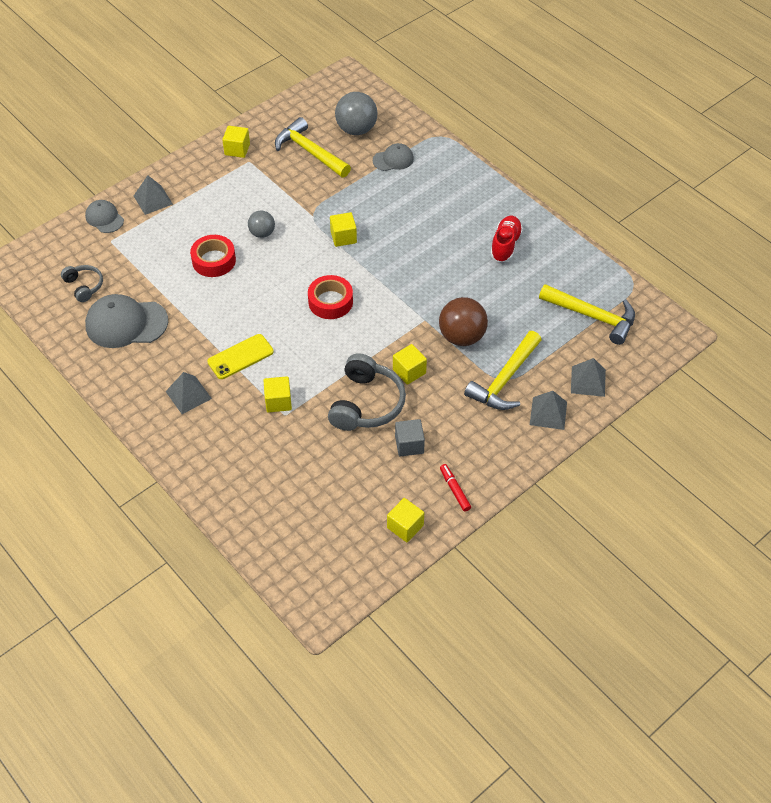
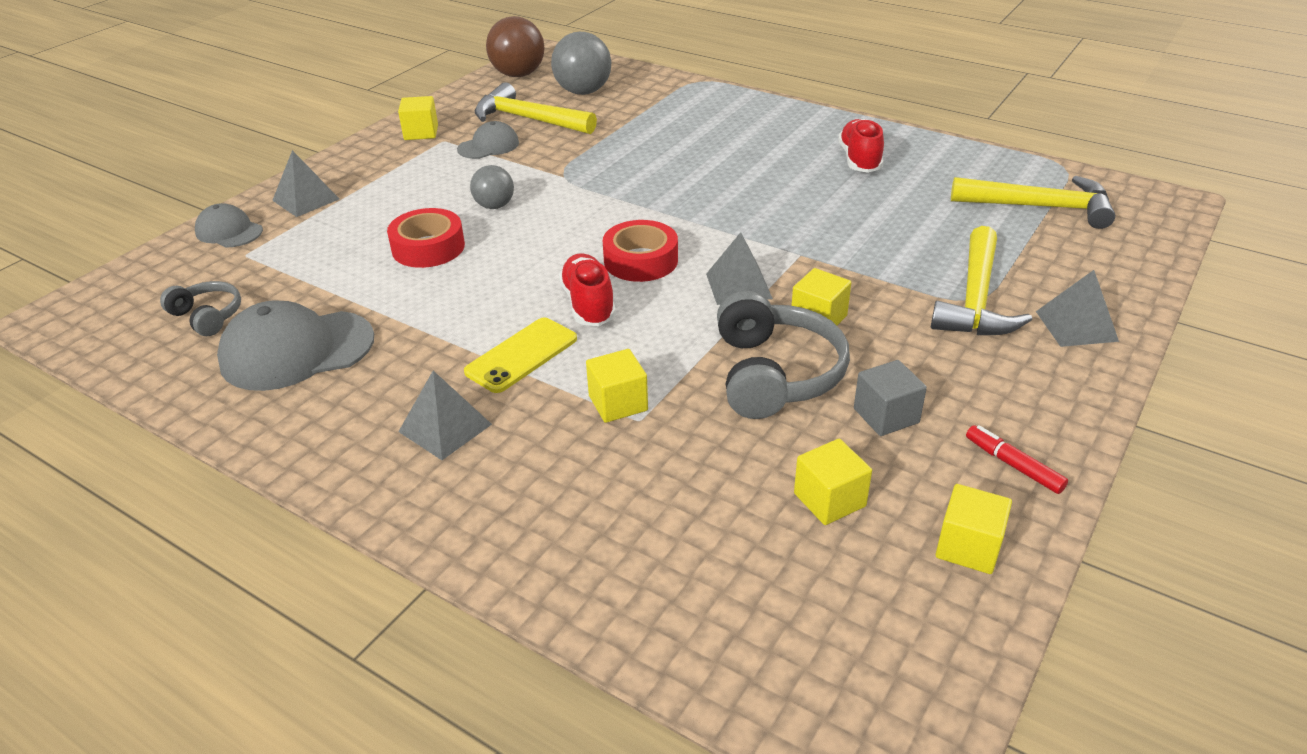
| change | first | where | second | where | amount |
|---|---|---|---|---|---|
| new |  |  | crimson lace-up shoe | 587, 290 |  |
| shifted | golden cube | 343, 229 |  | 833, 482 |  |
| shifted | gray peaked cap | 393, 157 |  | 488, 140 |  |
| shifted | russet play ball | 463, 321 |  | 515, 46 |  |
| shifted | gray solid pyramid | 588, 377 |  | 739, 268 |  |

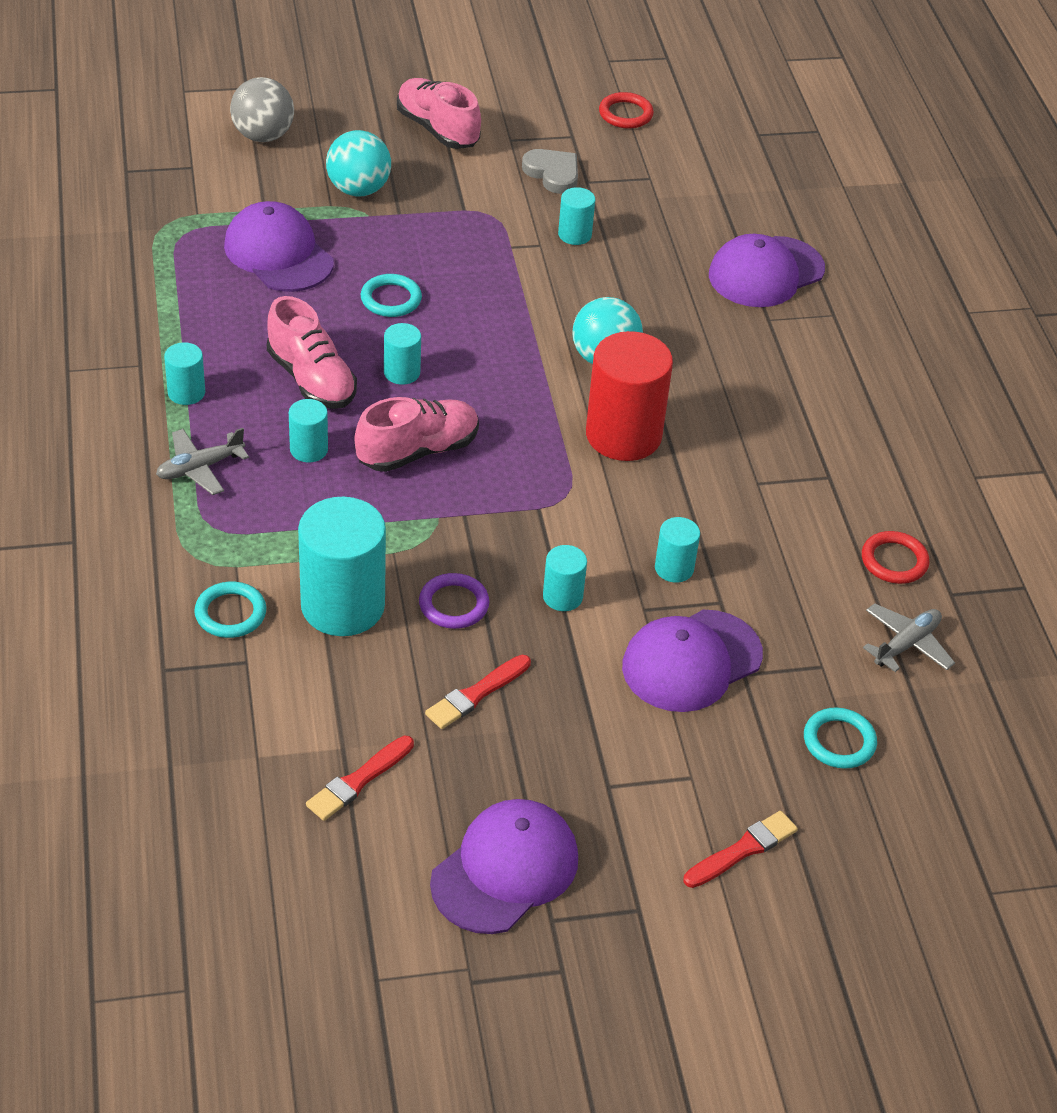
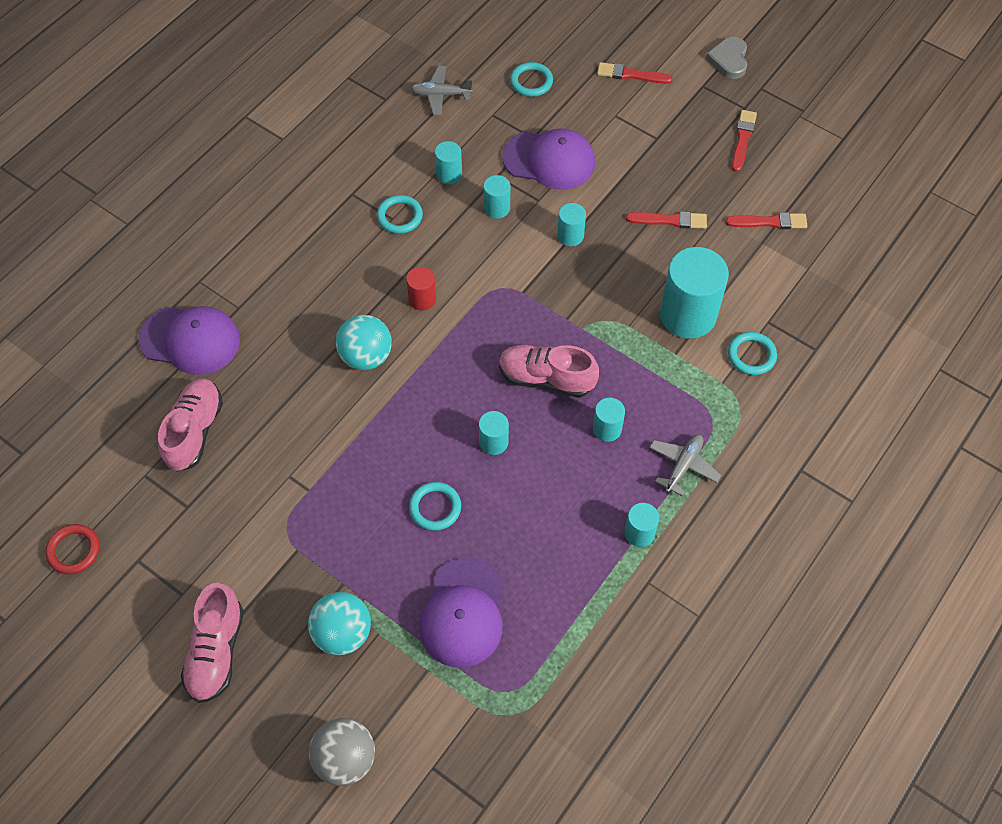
| change | first | where | second | where | amount |
|---|---|---|---|---|---|
| gone | purple hoop | 454, 601 |  |  |  |
| gone | crimson hoop | 895, 557 |  |  |  |
| new |  |  | aqua hoop | 400, 214 |  |
| shifted | pink lace-up shoe | 312, 352 |  | 190, 425 |  |
| shifted | gray heart | 550, 171 |  | 726, 58 |  |
| shifted | aqua cylinder | 576, 216 |  | 448, 162 |  |
| swapped | purple peaked cap | 504, 866 | crimson brush | 744, 141 |  |
| rotated | gray toy plane | 202, 461 |  | 685, 465 | 75 degrees counterclockwise |
| scaled | crimson cylinder | 629, 396 |  | 421, 289 | x0.49 |

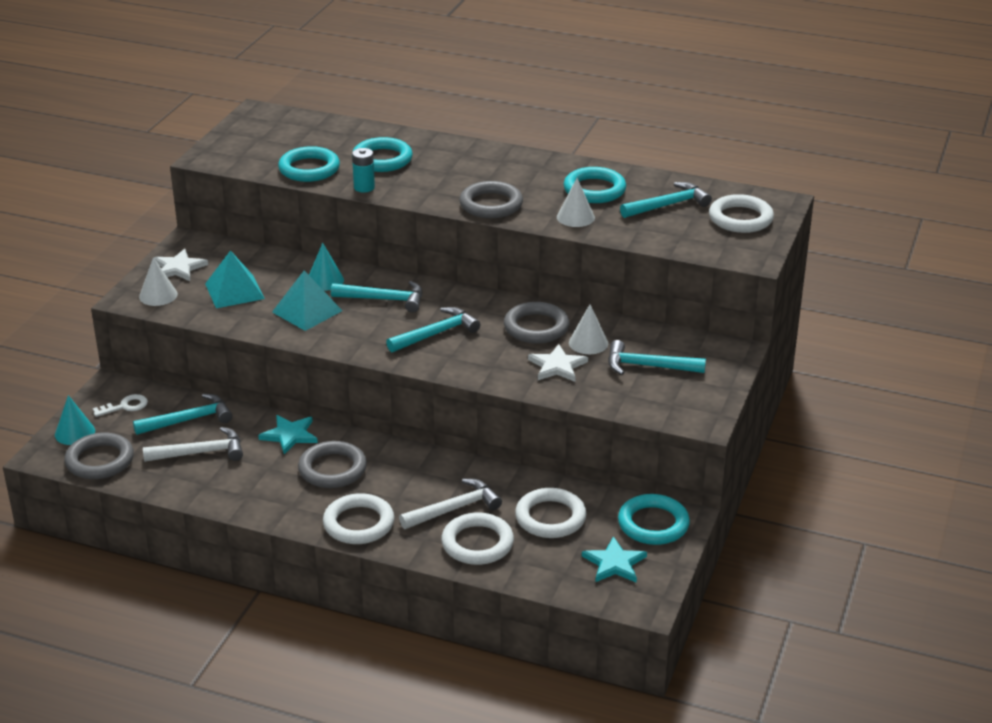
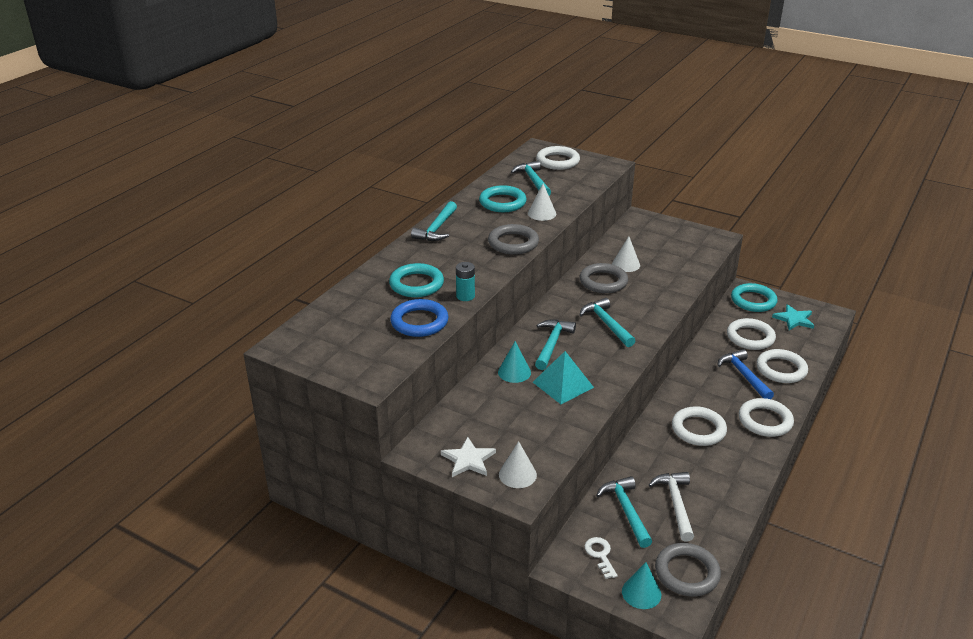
| change | first | where | second | where | amount |
|---|---|---|---|---|---|
| gone | aqua solid pyramid | 235, 279 |  |  |  |
| gone | aqua star shape | 288, 434 |  |  |  |
| gone | white star shape | 558, 363 |  |  |  |
| shifted | aqua claw hammer | 657, 357 |  | 434, 221 |  |
| repainted | aqua hoop | 309, 164 | cobalt hoop | 419, 318 |  |
| repainted | gray hoop | 332, 464 | white hoop | 699, 426 |  |
| repainted | white claw hammer | 450, 504 | cobalt claw hammer | 745, 374 |  |

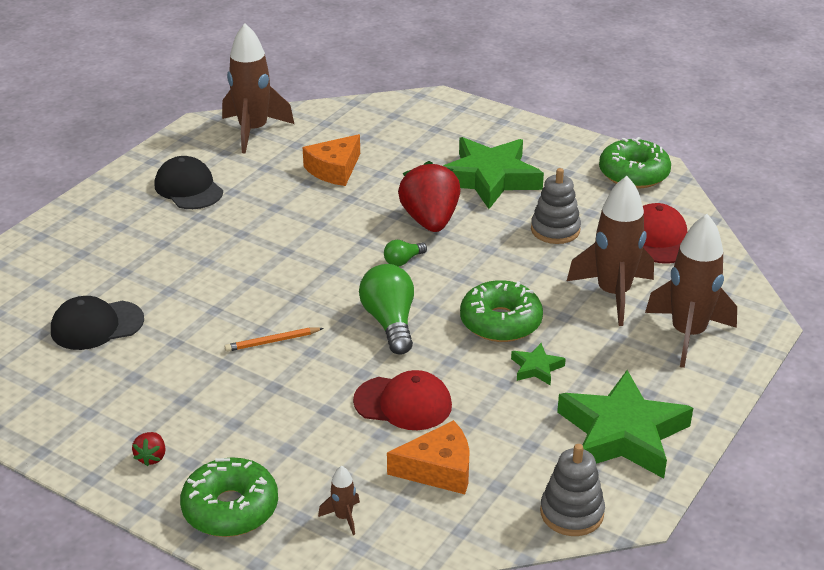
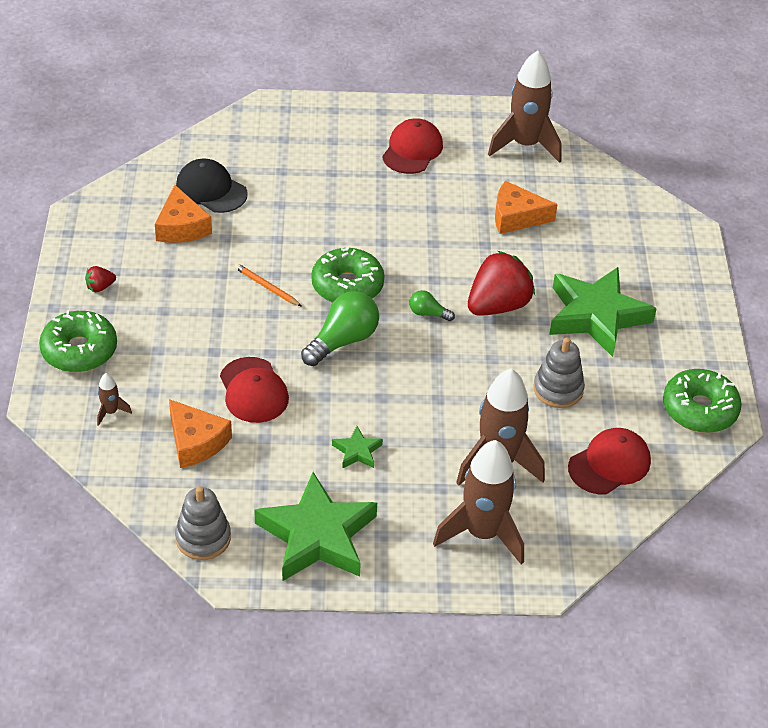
| change | first | where | second | where | amount |
|---|---|---|---|---|---|
| new |  |  | bright orange piece of cheese | 183, 214 |  |
| shifted | leaf-green glazed donut | 501, 311 |  | 347, 275 |  |
| repainted | jet-black peaked cap | 188, 182 | crimson peaked cap | 412, 146 |  |

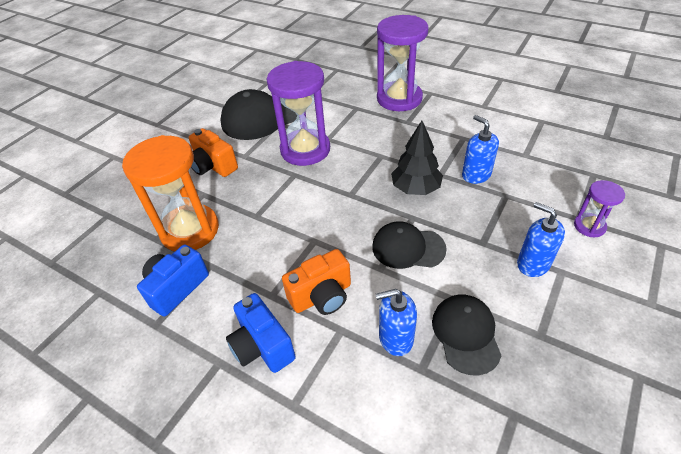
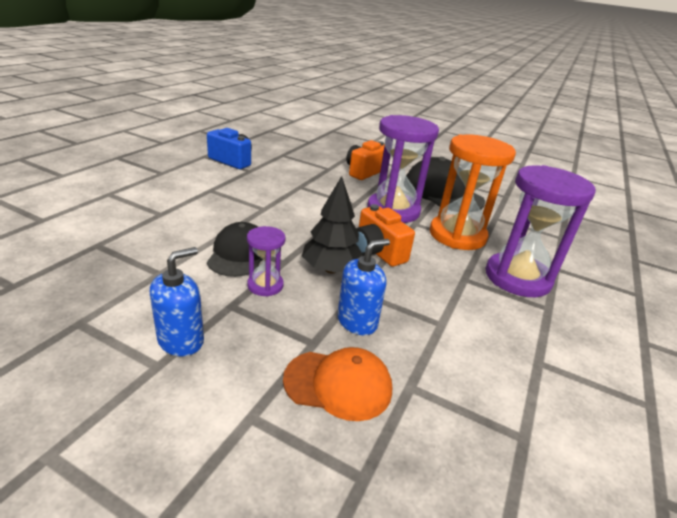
| change | first | where | second | where | amount |
|---|---|---|---|---|---|
| gone | cobalt photo camera | 261, 333 |  |  |  |
| gone | cobalt pump bottle | 396, 322 |  |  |  |
| gone | jet-black peaked cap | 467, 335 |  |  |  |
| new |  |  | bright orange peaked cap | 337, 384 |  |
| shifted | bright orange sand timer | 170, 193 |  | 473, 192 |  |
| shifted | bright orange photo camera | 316, 282 |  | 385, 235 |  |
| shifted | purple sand timer | 599, 208 |  | 266, 261 |  |

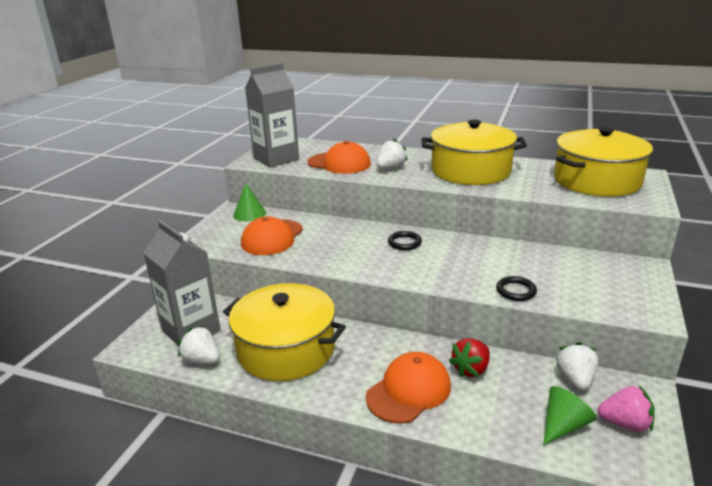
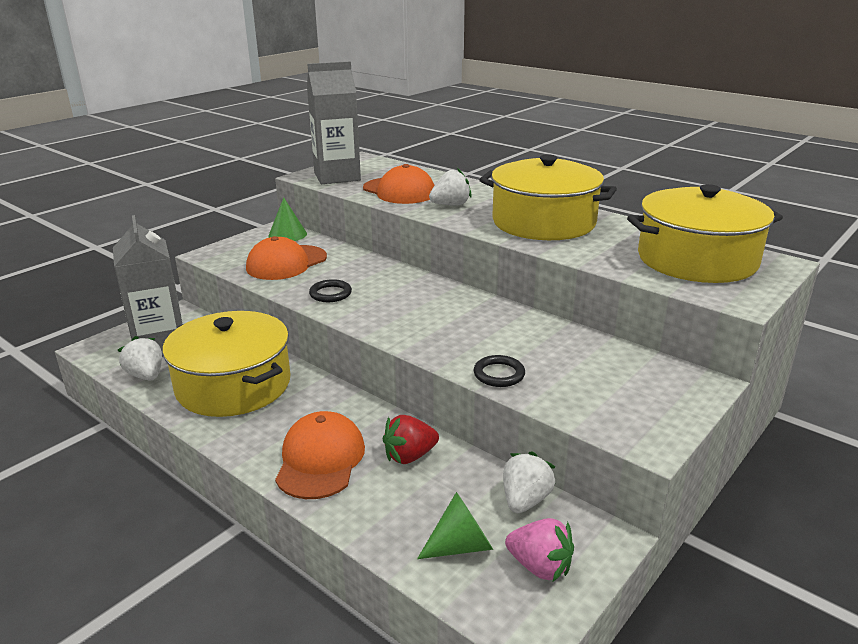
| change | first | where | second | where | amount |
|---|---|---|---|---|---|
| shifted | jet-black hoop | 405, 240 |  | 330, 290 |  |
| rotated | bright orange peaked cap | 408, 388 |  | 320, 455 | 60 degrees counterclockwise |

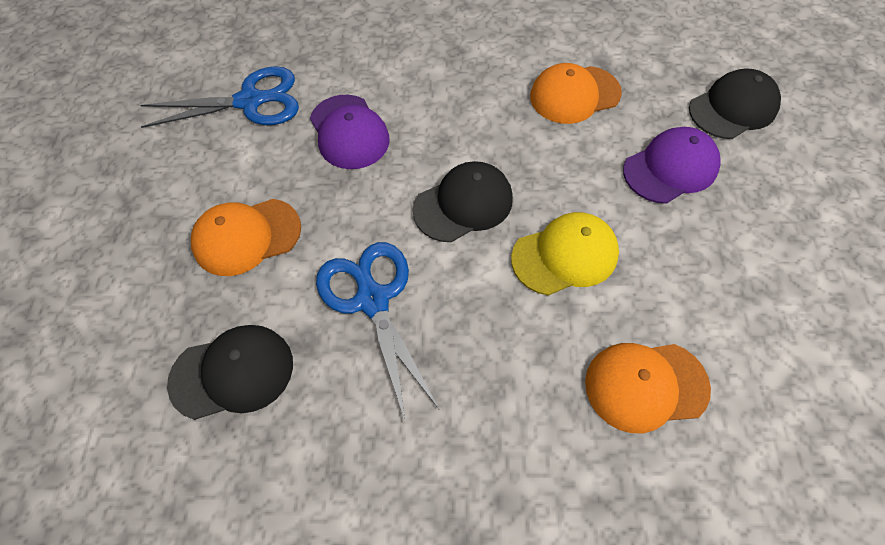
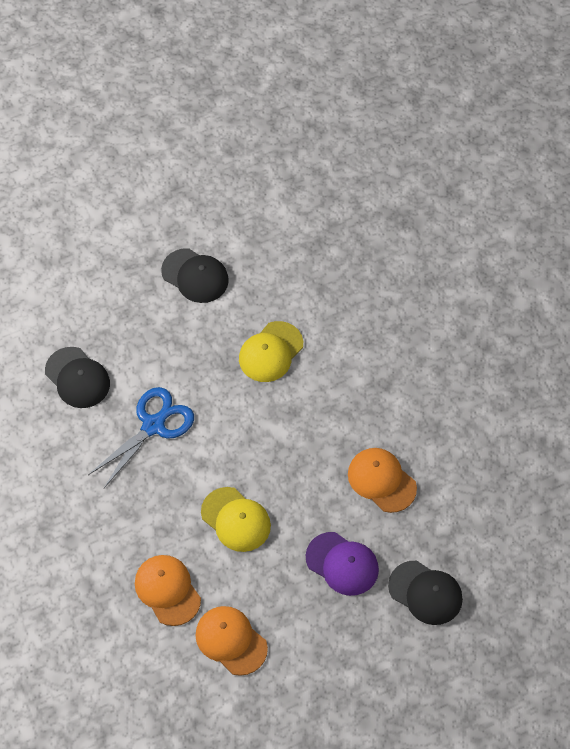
| change | first | where | second | where | amount |
|---|---|---|---|---|---|
| gone | cobalt scissors | 220, 97 |  |  |  |
| shifted | bright orange peaked cap | 246, 237 |  | 231, 641 |  |
| shifted | jet-black peaked cap | 463, 201 |  | 195, 275 |  |
| repainted | purple peaked cap | 350, 132 | golden peaked cap | 271, 351 |  |

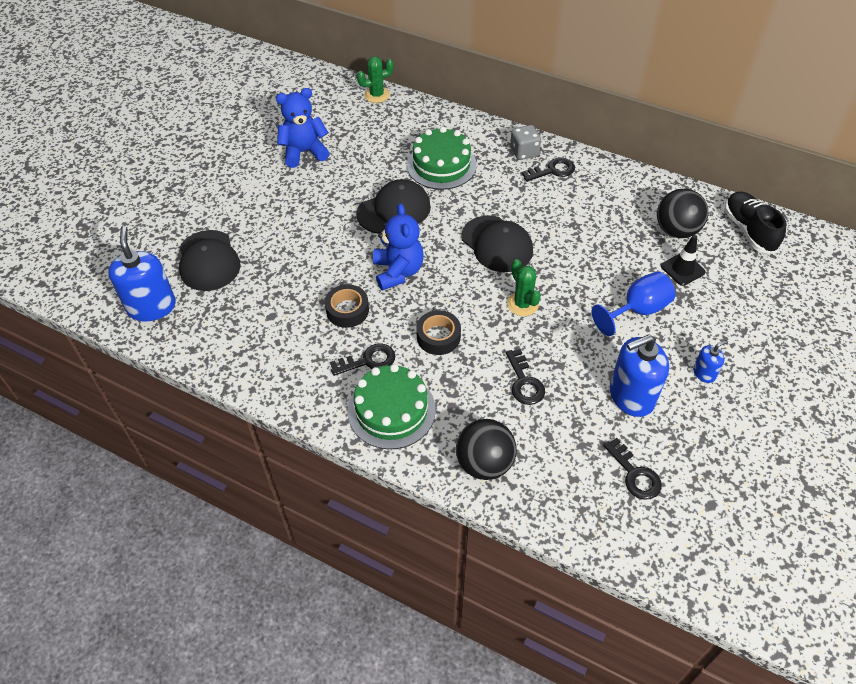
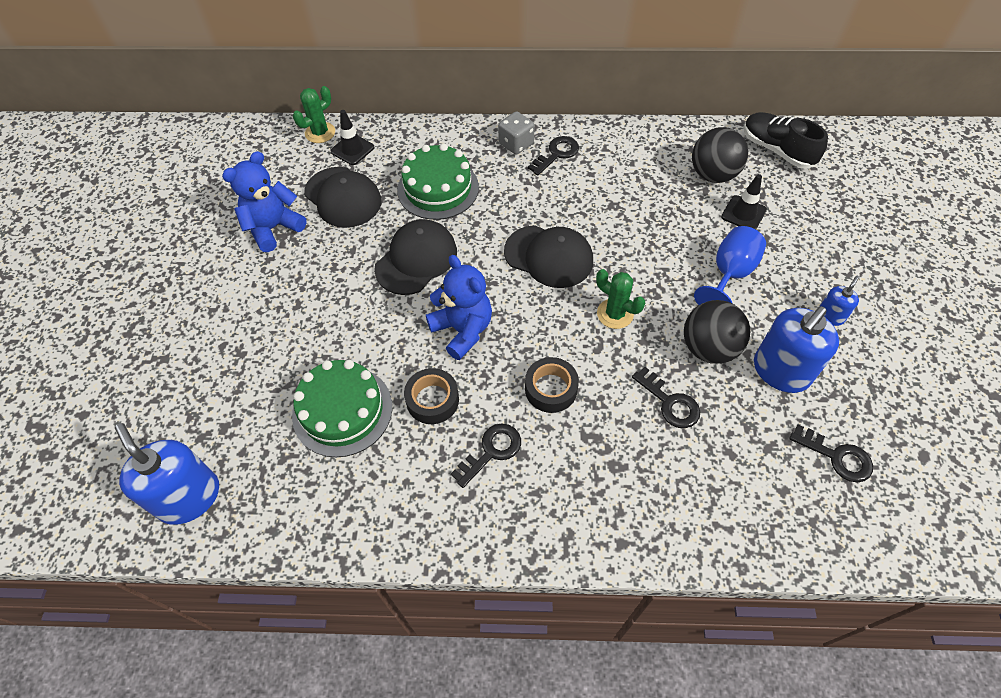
| change | first | where | second | where | amount |
|---|---|---|---|---|---|
| new |  |  | jet-black safety cone | 352, 137 |  |
| shifted | jet-black peaked cap | 210, 260 |  | 343, 197 |  |
| shifted | leaf-green layer cake | 392, 406 |  | 342, 408 |  |
| shifted | jet-black play ball | 486, 449 |  | 717, 332 |  |

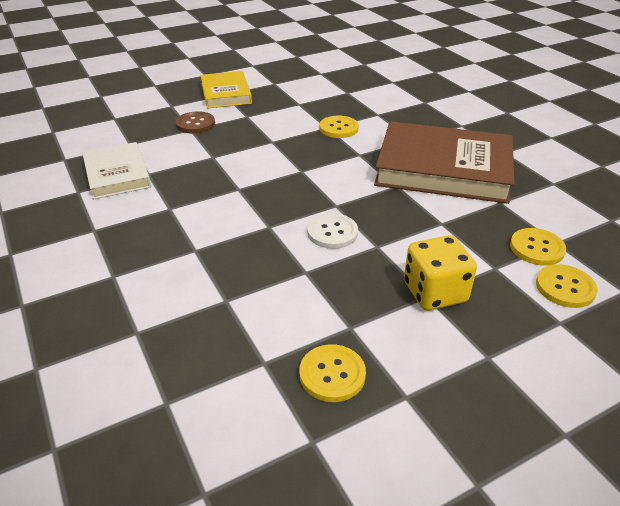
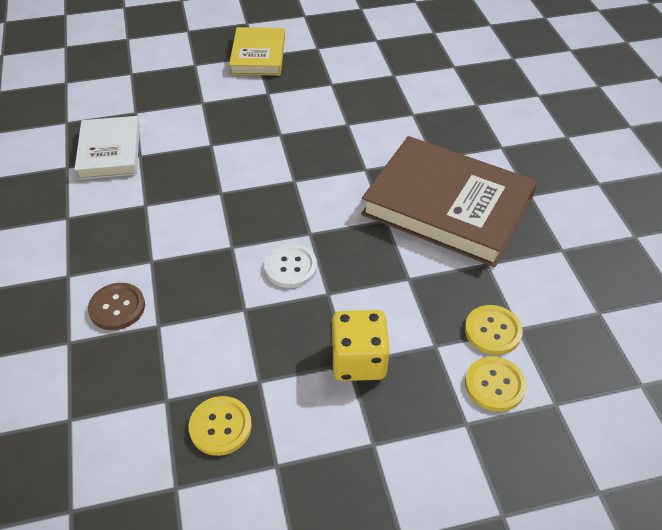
| change | first | where | second | where | amount |
|---|---|---|---|---|---|
| gone | golden button | 339, 127 |  |  |  |
| shifted | russet button | 195, 122 |  | 116, 306 |  |

